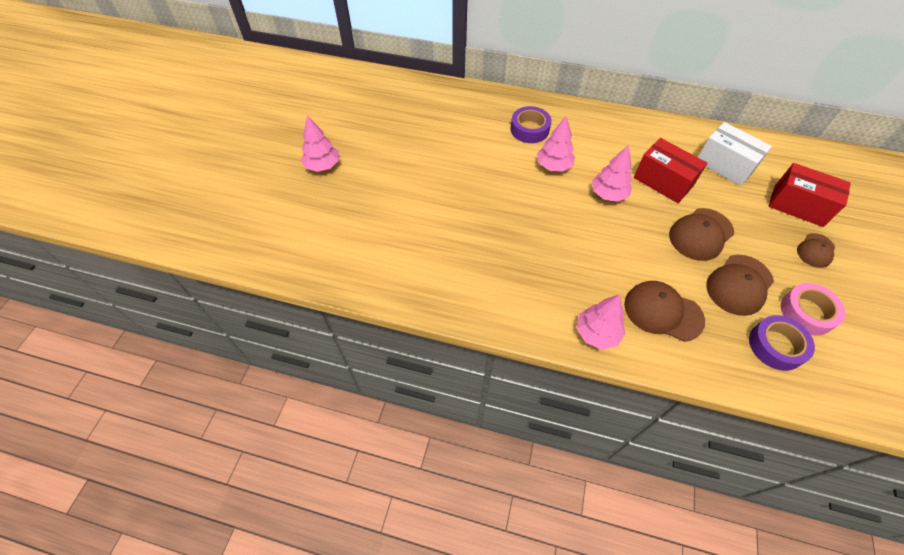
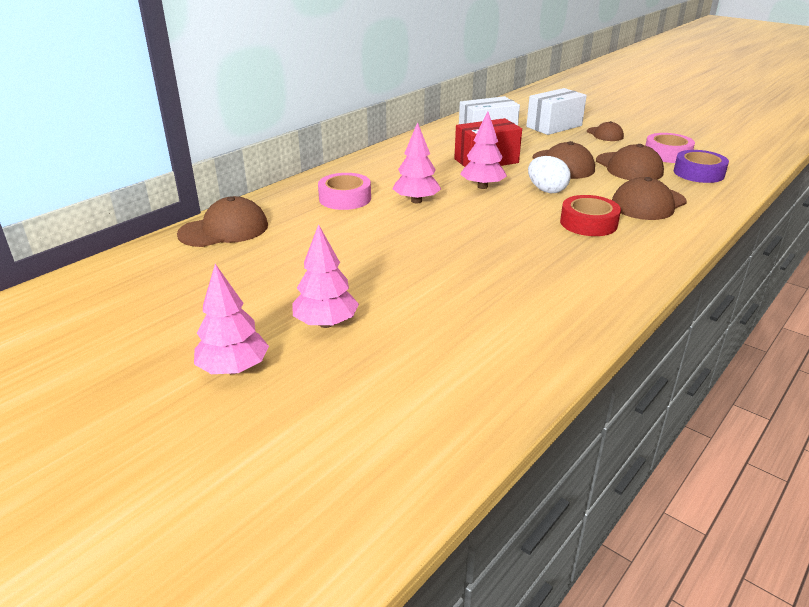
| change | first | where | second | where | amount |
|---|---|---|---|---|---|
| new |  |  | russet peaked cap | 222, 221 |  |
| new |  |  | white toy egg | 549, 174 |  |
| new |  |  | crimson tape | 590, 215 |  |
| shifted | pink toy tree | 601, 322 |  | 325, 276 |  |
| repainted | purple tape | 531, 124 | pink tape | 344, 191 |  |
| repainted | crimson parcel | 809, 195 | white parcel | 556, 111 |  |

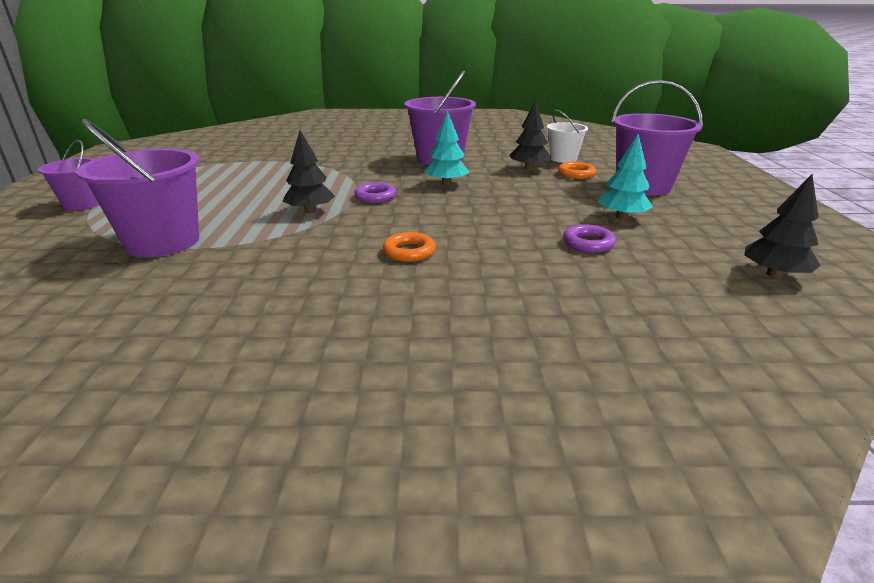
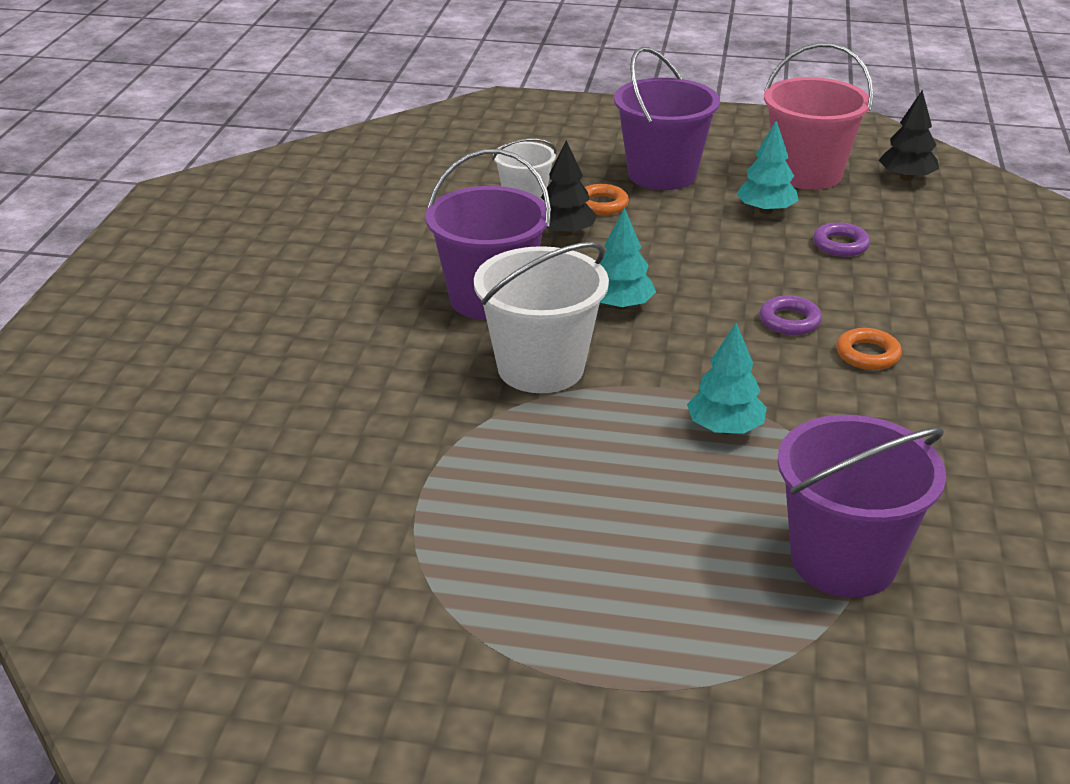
| change | first | where | second | where | amount |
|---|---|---|---|---|---|
| gone | purple sand bucket | 68, 175 |  |  |  |
| new |  |  | white sand bucket | 541, 317 |  |
| new |  |  | pink sand bucket | 818, 116 |  |
| shifted | purple hoop | 375, 192 |  | 791, 315 |  |
| repainted | jet-black toy tree | 309, 171 | aqua toy tree | 727, 378 |  |

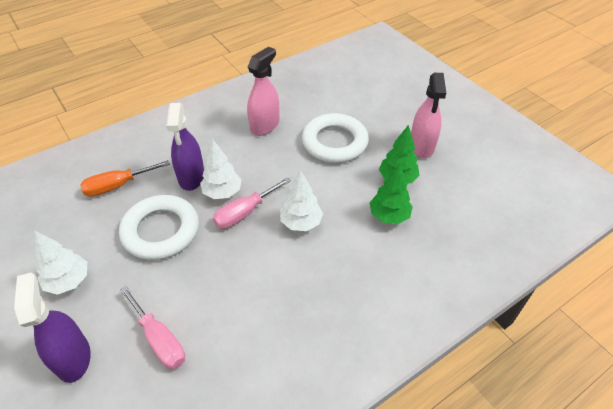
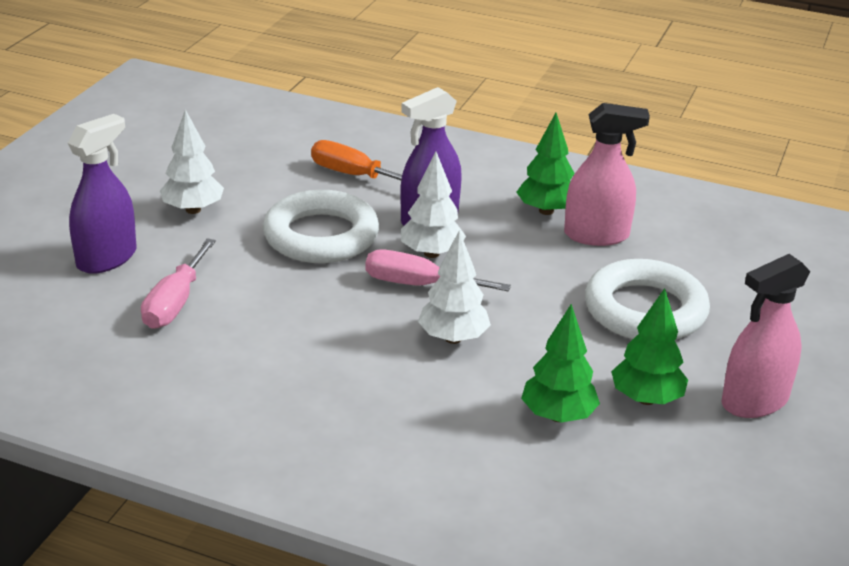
| change | first | where | second | where | amount |
|---|---|---|---|---|---|
| new |  |  | leaf-green toy tree | 545, 164 |  |

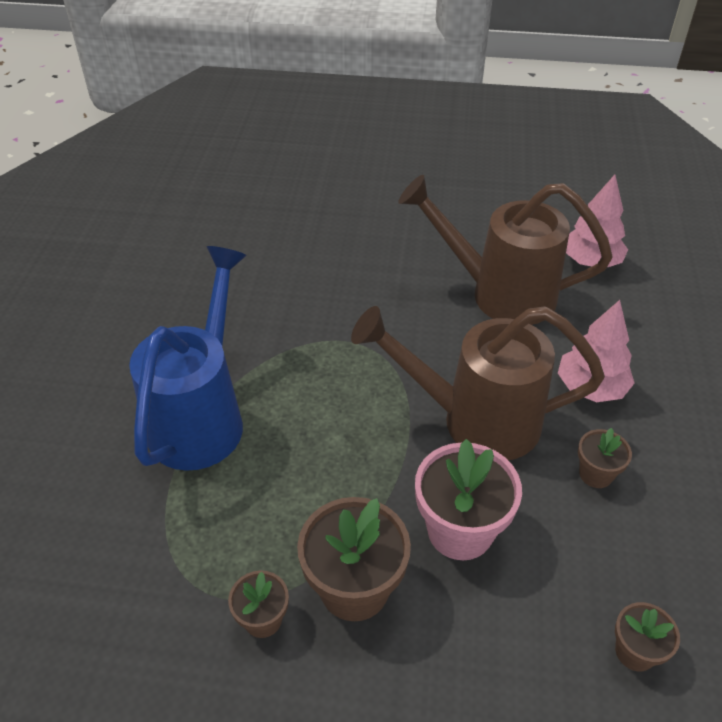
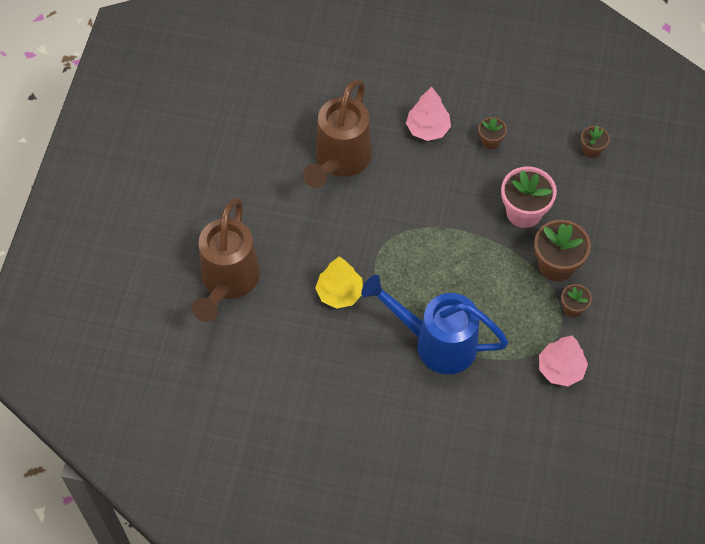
| change | first | where | second | where | amount |
|---|---|---|---|---|---|
| new |  |  | golden toy tree | 339, 282 |  |
| shifted | russet sprinkling can | 478, 383 |  | 226, 260 |  |
| shifted | pink toy tree | 597, 221 |  | 563, 361 |  |

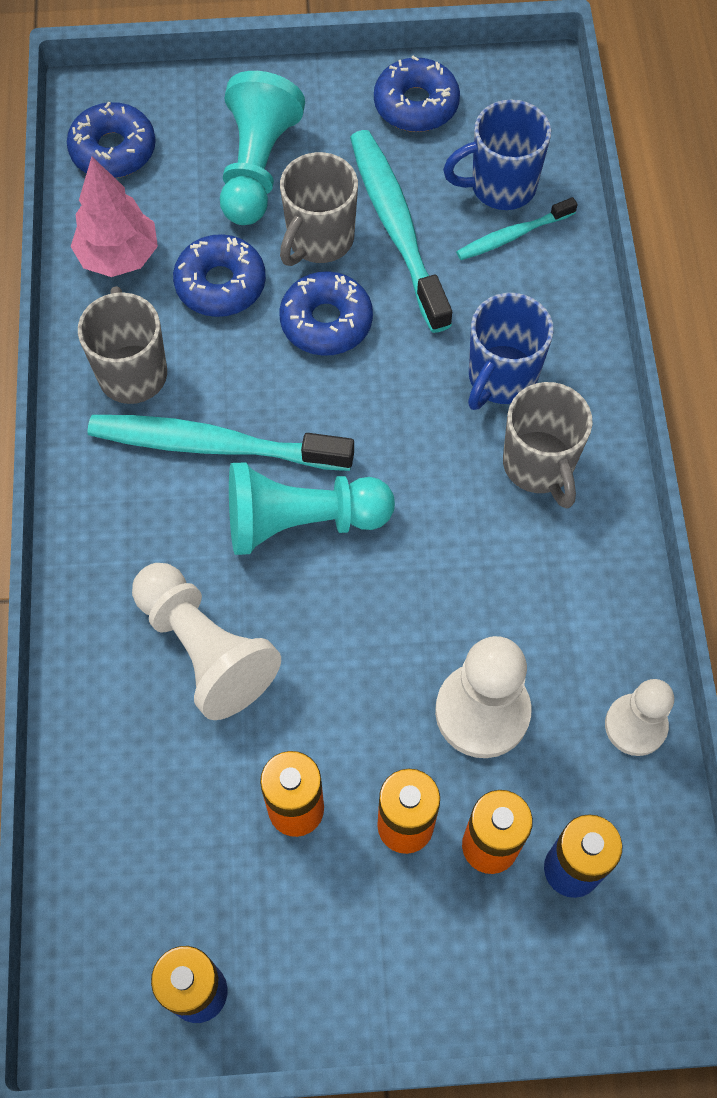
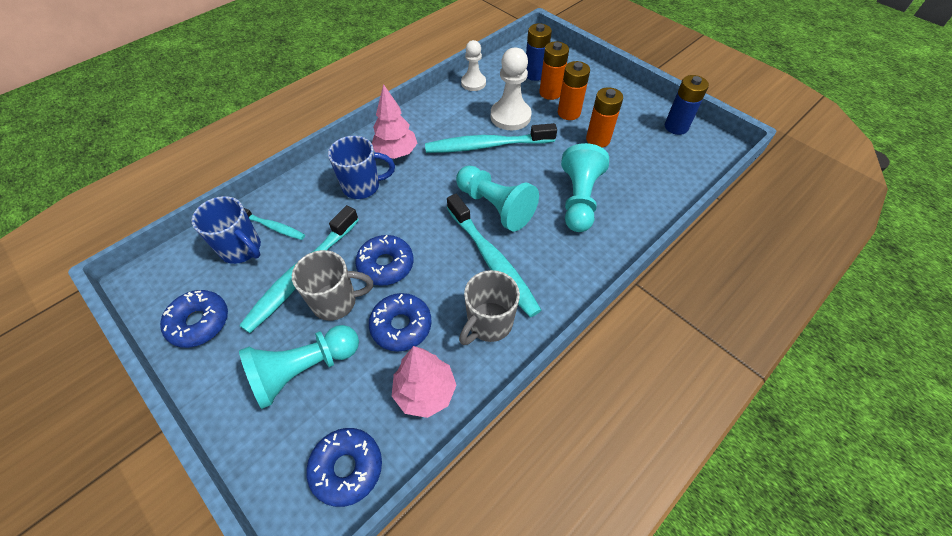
| change | first | where | second | where | amount |
|---|---|---|---|---|---|
| new |  |  | aqua dental brush | 491, 138 |  |
| swapped | gray tea mug | 548, 445 | pink toy tree | 394, 121 |  |
| repainted | white pawn | 206, 641 | aqua pawn | 585, 187 |  |

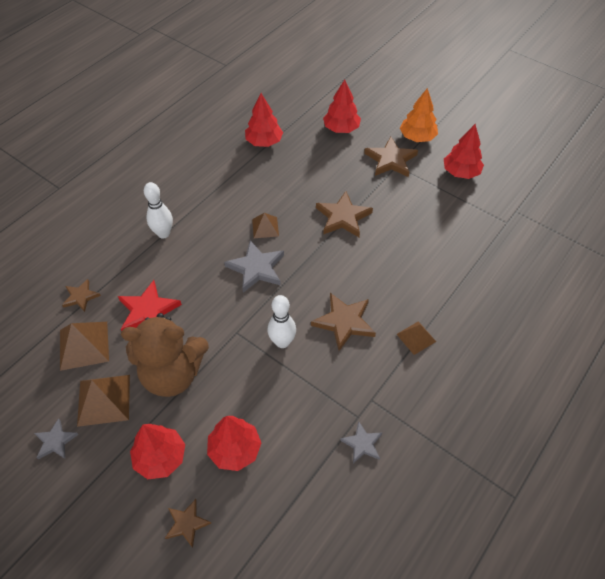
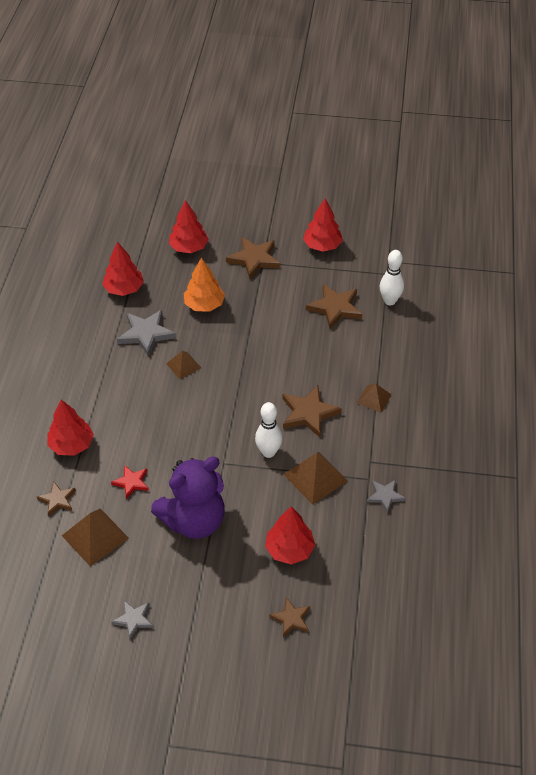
| change | first | where | second | where | amount |
|---|---|---|---|---|---|
| shifted | russet solid pyramid | 103, 401 |  | 315, 478 |  |
| shifted | crimson toy tree | 157, 451 |  | 71, 428 |  |
| shifted | white skittle | 158, 210 |  | 392, 277 |  |
| shifted | gray star shape | 254, 266 |  | 146, 333 |  |
| shifted | russet star shape | 344, 214 |  | 334, 306 |  |
| shifted | bright orange toy tree | 419, 115 |  | 204, 284 |  |
| repainted | russet stuffed bear | 165, 355 | purple stuffed bear | 188, 497 |  |
| scaled | crimson star shape | 150, 305 |  | 130, 482 | x0.59 |

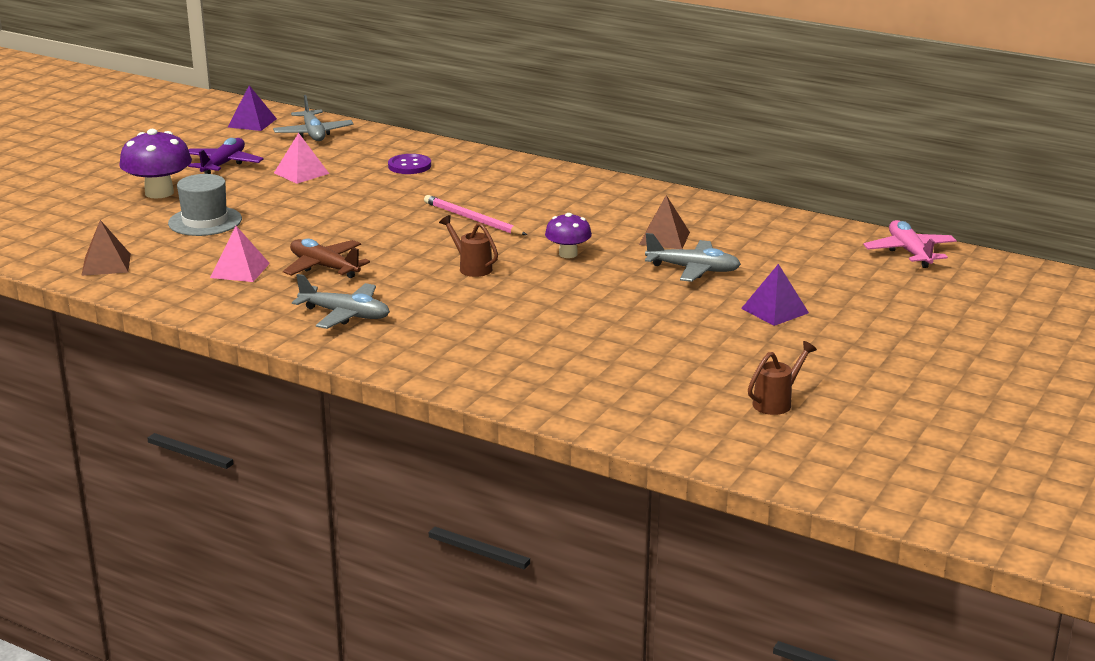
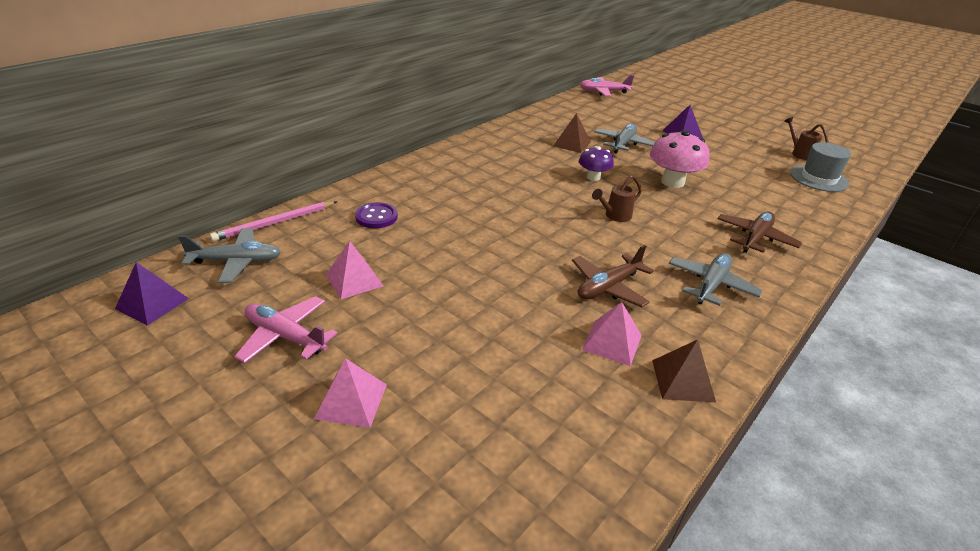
| change | first | where | second | where | amount |
|---|---|---|---|---|---|
| new |  |  | pink toadstool | 680, 159 |  |
| new |  |  | russet toy plane | 759, 232 |  |
| shifted | russet solid pyramid | 106, 248 |  | 684, 371 |  |
| shifted | gray hat | 205, 205 |  | 820, 167 |  |
| shifted | pink wooden pencil | 475, 215 |  | 274, 221 |  |
| swapped | purple toadstool | 155, 163 | pink solid pyramid | 350, 393 |  |
| repainted | purple toy plane | 225, 156 | pink toy plane | 286, 329 |  |

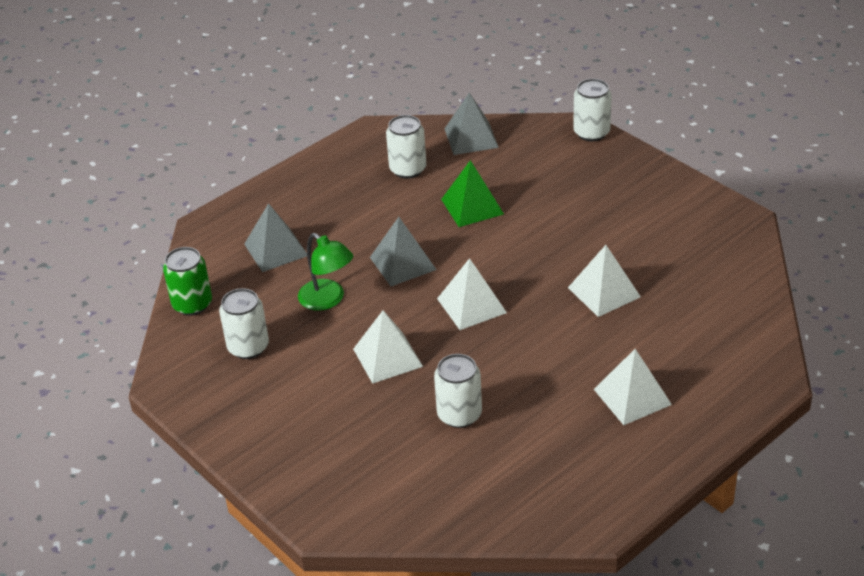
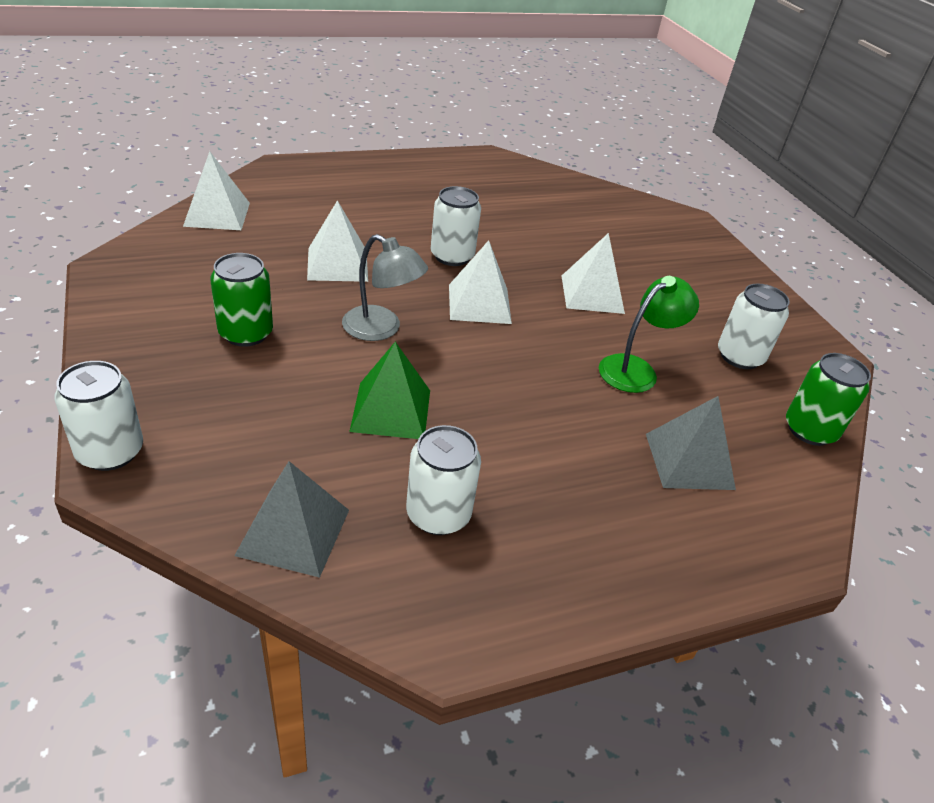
| change | first | where | second | where | amount |
|---|---|---|---|---|---|
| gone | gray solid pyramid | 403, 251 |  |  |  |
| new |  |  | leaf-green tin | 241, 300 |  |
| new |  |  | gray desk lamp | 385, 287 |  |
| shifted | white tin | 458, 391 |  | 456, 226 |  |
| shifted | white solid pyramid | 633, 387 |  | 216, 190 |  |
| rotated | leaf-green desk lamp | 325, 272 |  | 649, 334 | 75 degrees clockwise |

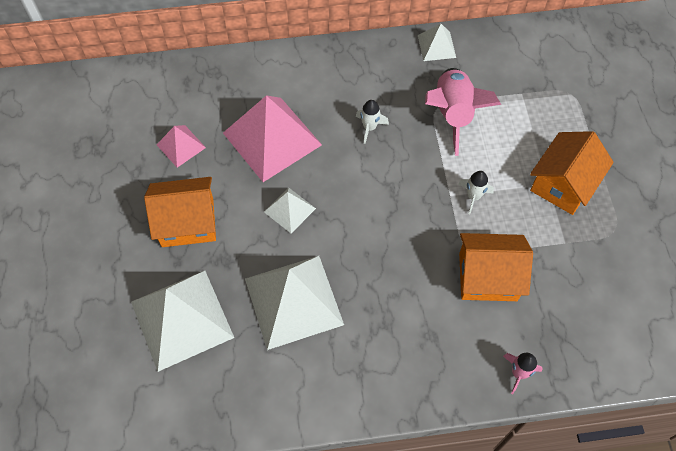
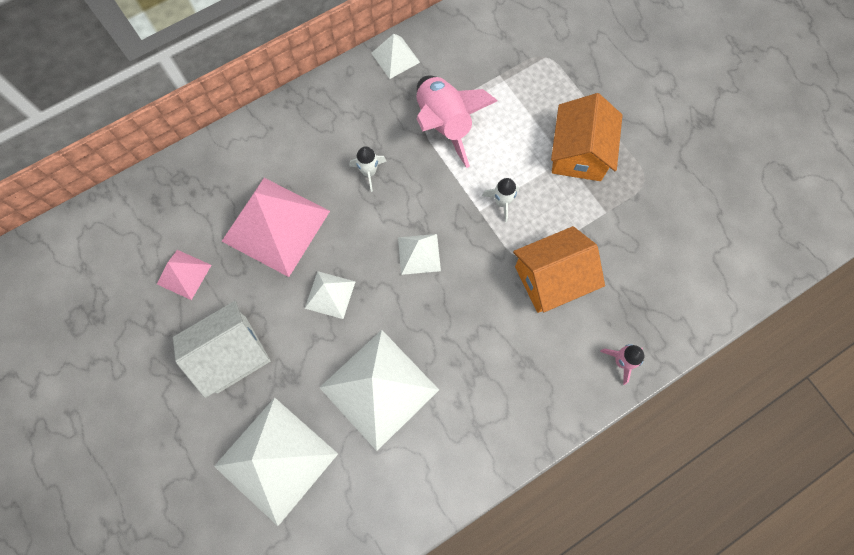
| change | first | where | second | where | amount |
|---|---|---|---|---|---|
| new |  |  | white solid pyramid | 419, 254 |  |
| repainted | bright orange house | 180, 212 | white house | 221, 349 |  |

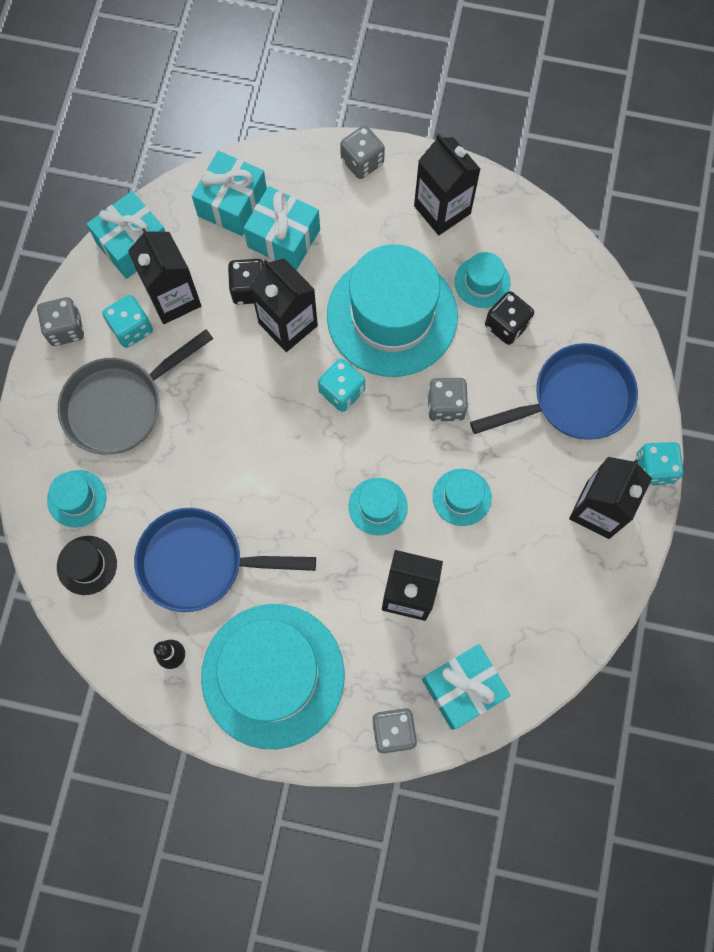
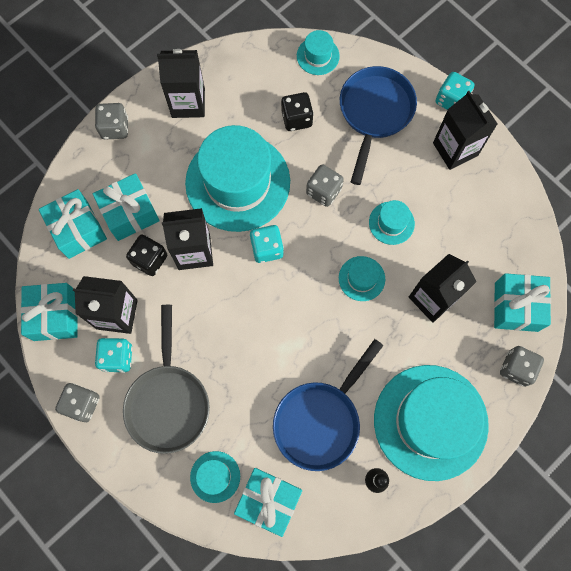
| change | first | where | second | where | amount |
|---|---|---|---|---|---|
| shifted | aqua hat | 482, 280 |  | 318, 52 |  |
| swapped | jet-black hat | 87, 565 | aqua wrapped gift | 268, 502 |  |

